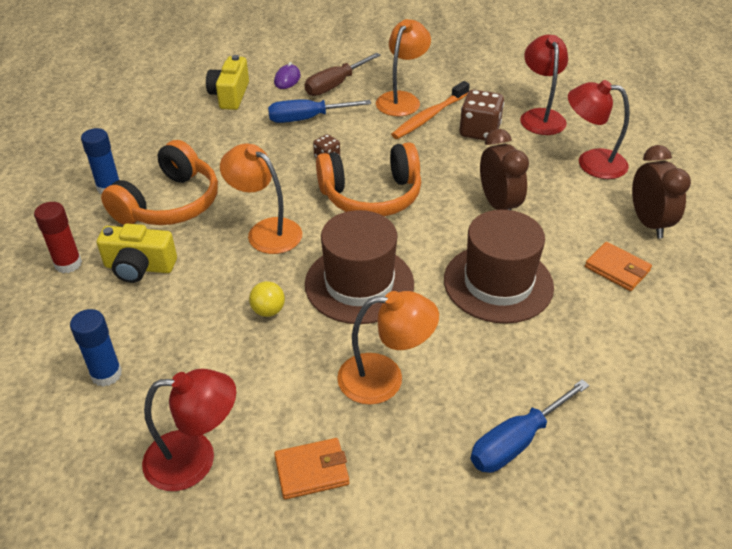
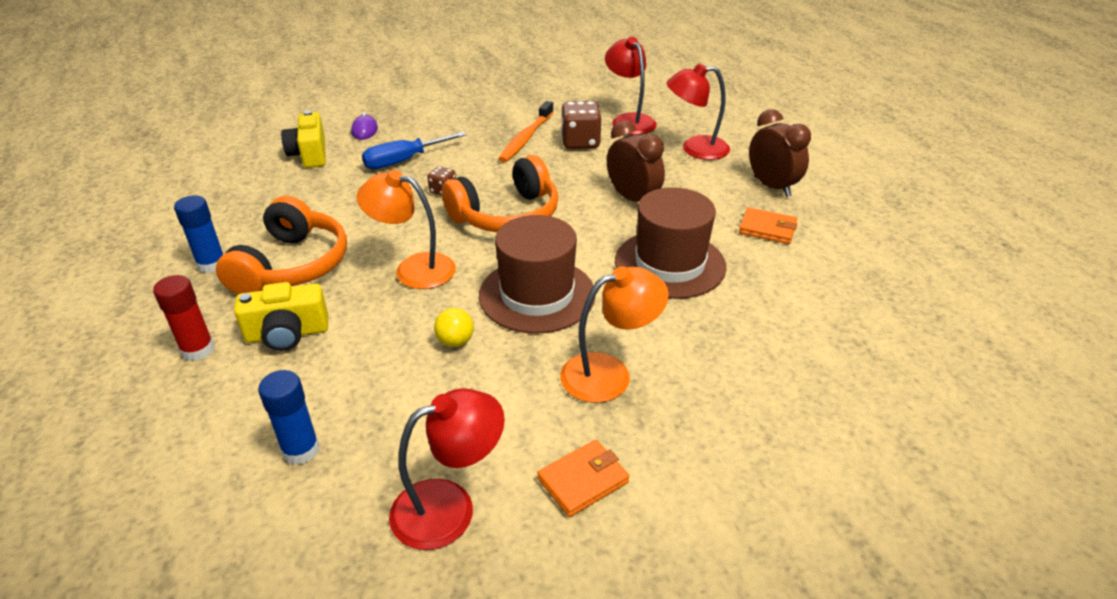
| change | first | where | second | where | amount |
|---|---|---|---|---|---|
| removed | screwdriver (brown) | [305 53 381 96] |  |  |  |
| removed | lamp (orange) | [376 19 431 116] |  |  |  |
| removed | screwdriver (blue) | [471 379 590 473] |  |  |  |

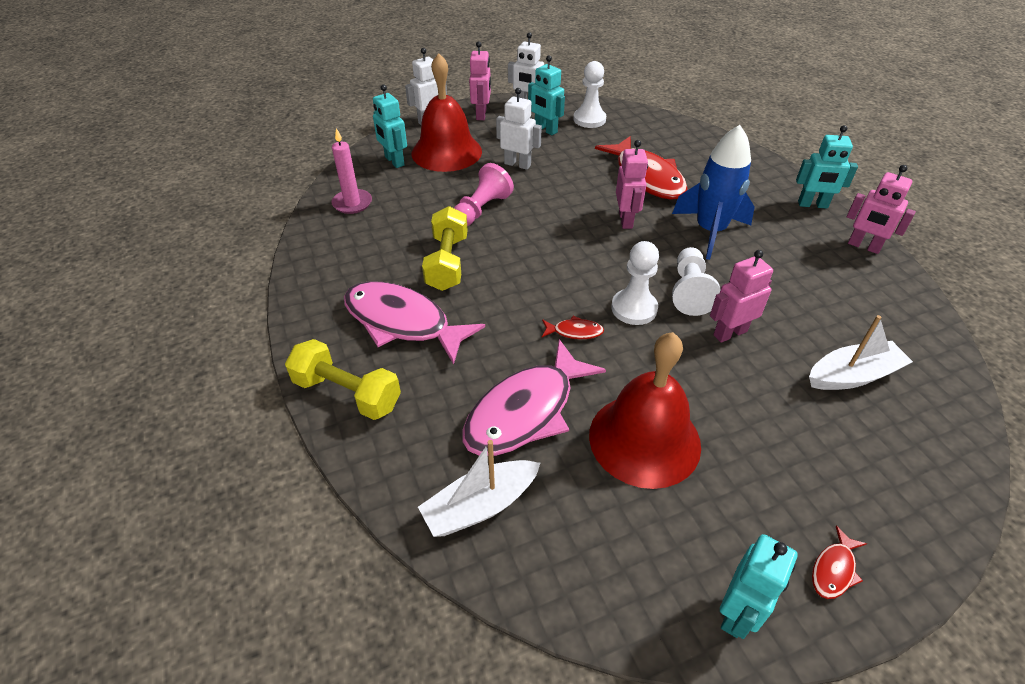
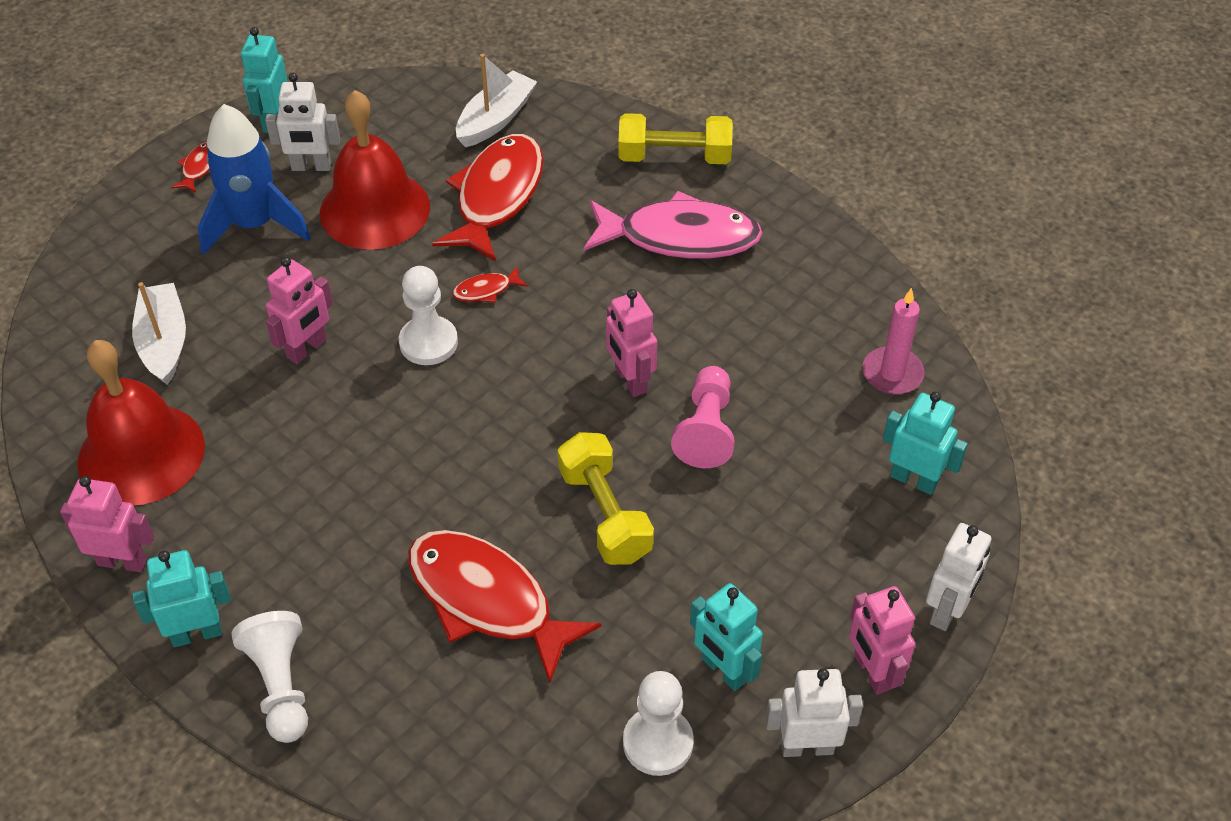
| change | first | where | second | where | amount |
|---|---|---|---|---|---|
| moved | bell (red) | [412 53 482 172] |  | [77 340 205 505] |  |
| moved | dumbbell (yellow) | [422 206 468 291] |  | [558 432 654 565] |  |
| moved | robot (white) | [496 88 542 170] |  | [265 73 340 171] |  |
| moved | robot (pink) | [616 140 648 229] |  | [606 289 657 397] |  |
| moved | rocket (blue) | [672 125 755 260] |  | [198 104 311 255] |  |
| moved | pawn (white) | [672 247 721 316] |  | [231 611 308 743] |  |
| recoloured | fish (pink) | [462 339 606 456] | fish (red) | [432 134 543 262] |  |
| turned | robot (turquoise) | [528 55 565 135] |  | [690 583 763 691] | 150 degrees counterclockwise |
| turned | boat (white) | [809 315 913 390] |  | [132 282 186 385] | 120 degrees clockwise |

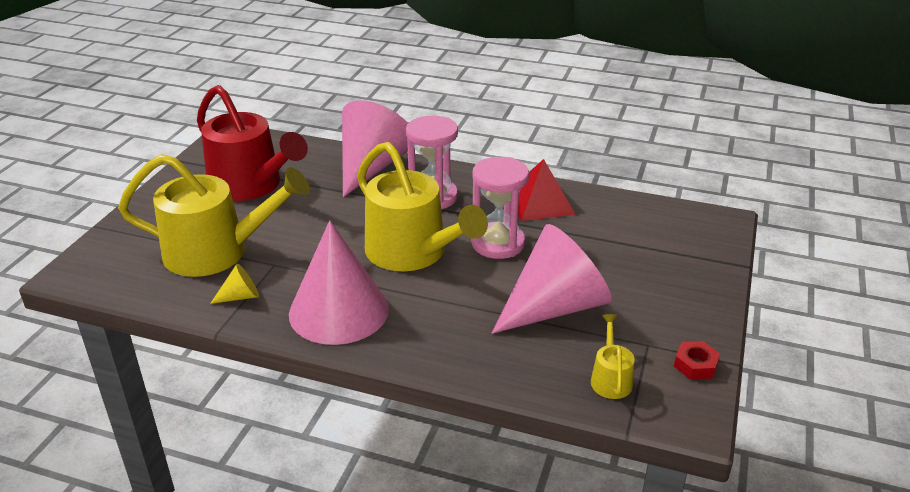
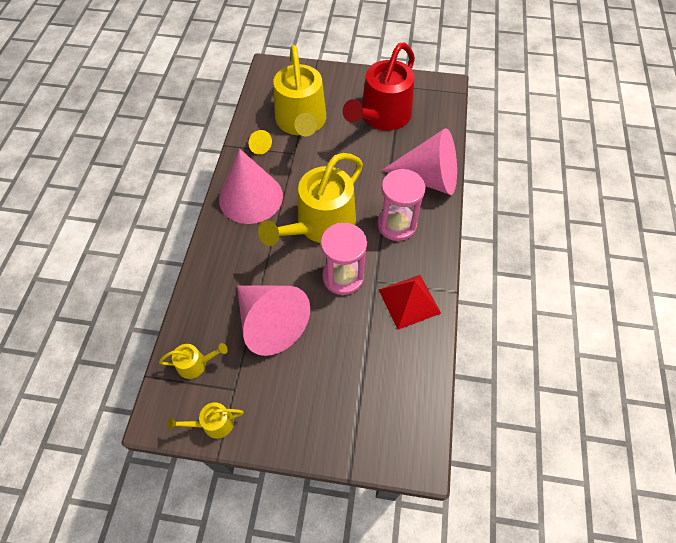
| change | first | where | second | where | amount |
|---|---|---|---|---|---|
| replaced | nut (red) | [674 341 720 380] | watering can (yellow) | [167 402 244 439] |  |

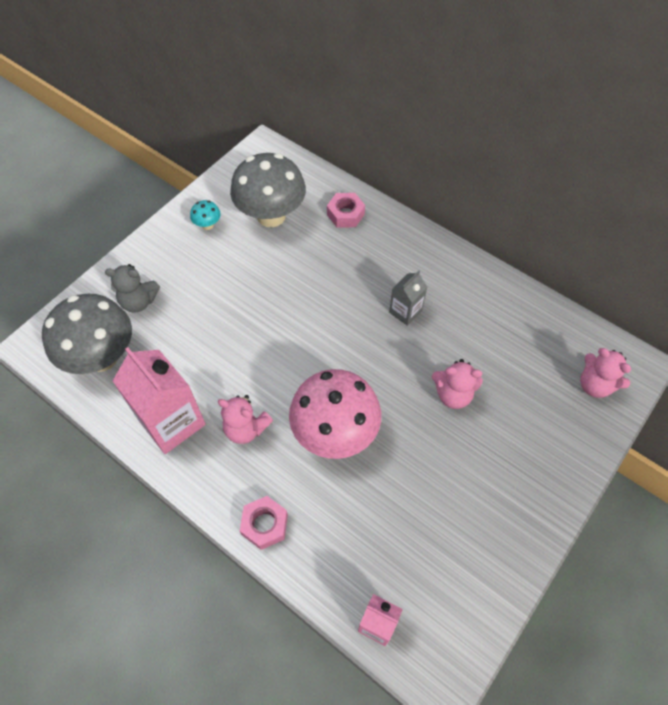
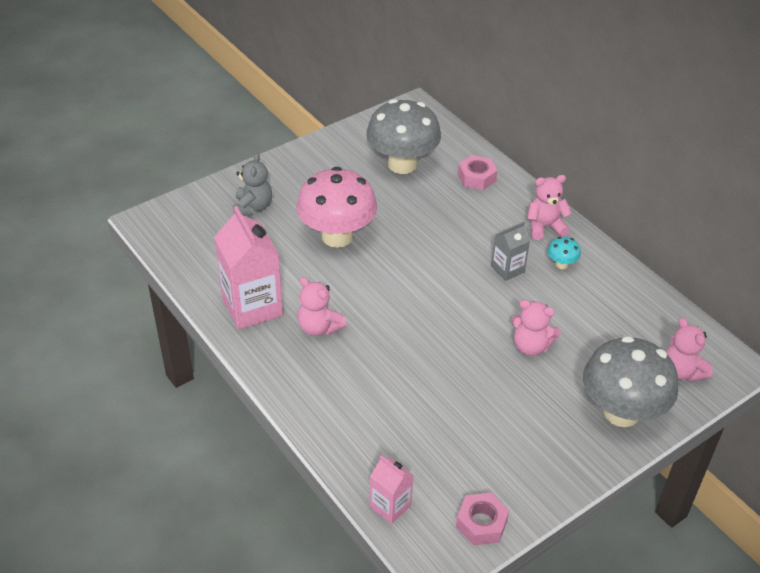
| change | first | where | second | where | amount |
|---|---|---|---|---|---|
| added |  |  | teddy bear (pink) | [527 175 572 240] |  |
| moved | mushroom (grey) | [42 294 132 374] |  | [583 336 678 427] |  |
| moved | mushroom (turquoise) | [190 200 221 230] |  | [547 237 581 269] |  |
| moved | nut (pink) | [240 496 288 550] |  | [456 493 509 546] |  |
| moved | mushroom (pink) | [289 369 381 459] |  | [296 167 377 248] |  |
| turned | teddy bear (grey) | [105 264 160 313] |  | [233 153 272 216] | 105 degrees counterclockwise |

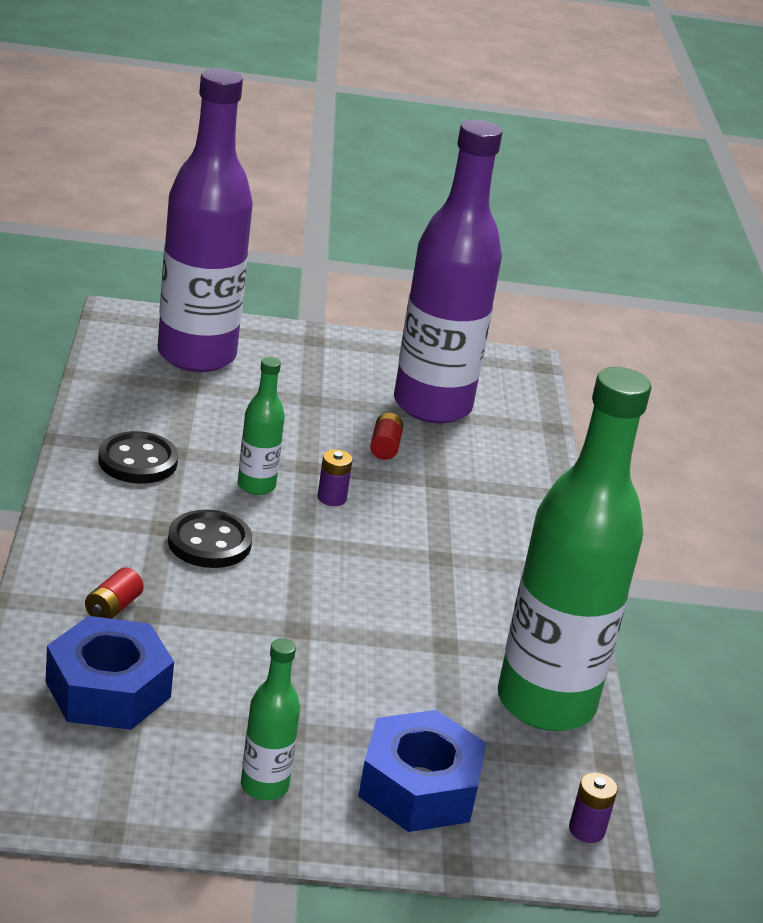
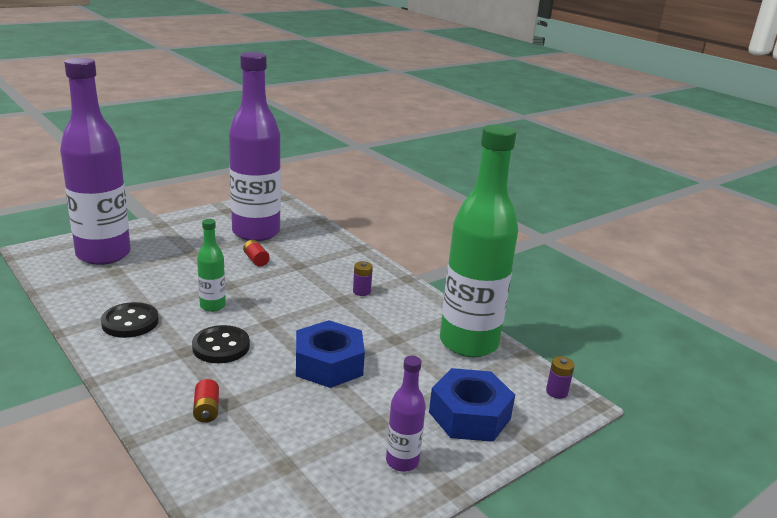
| change | first | where | second | where | amount |
|---|---|---|---|---|---|
| moved | nut (blue) | [46 616 174 730] |  | [296 320 365 388] |  |
| moved | battery (purple) | [317 449 353 506] |  | [353 261 373 296] |  |
| recoloured | bottle (green) | [241 638 300 801] | bottle (purple) | [386 356 426 472] |  |

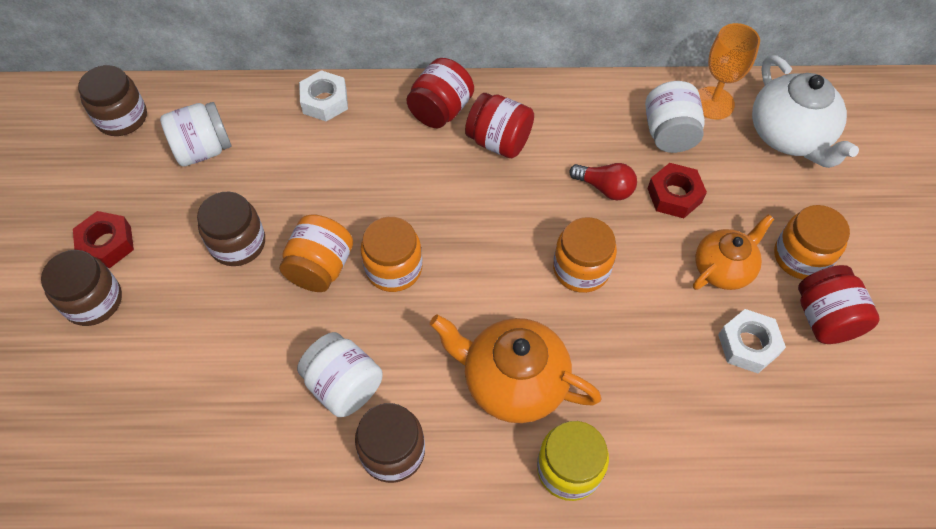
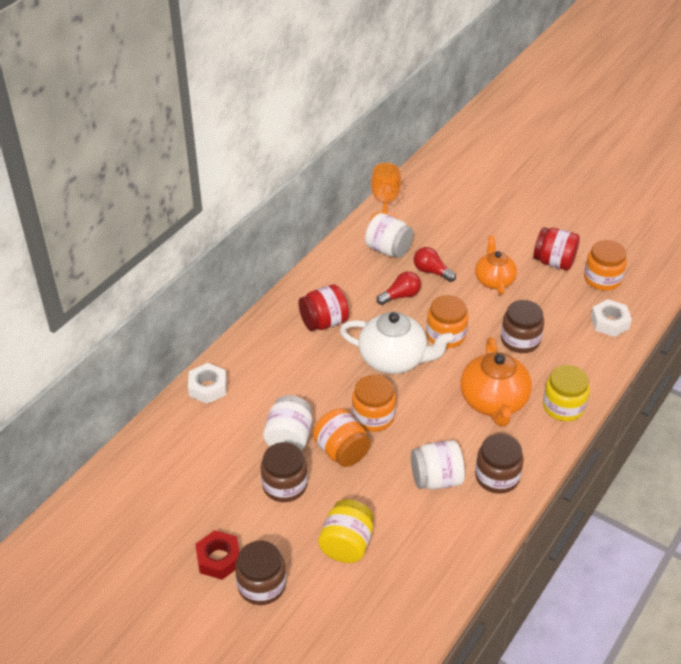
| change | first | where | second | where | amount |
|---|---|---|---|---|---|
| removed | jar (red) | [406 58 474 128] |  |  |  |
| added |  |  | jar (yellow) | [318 499 374 563] |  |
| moved | jar (brown) | [78 65 147 136] |  | [501 300 544 353] |  |
| moved | jar (white) | [160 102 231 166] |  | [263 395 312 450] |  |
| moved | nut (white) | [718 309 786 373] |  | [591 299 632 337] |  |
| moved | teapot (white) | [752 55 859 168] |  | [340 312 454 374] |  |
| moved | jar (orange) | [774 205 850 280] |  | [584 240 627 291] |  |
| replaced | nut (red) | [647 163 707 218] | light bulb (red) | [414 247 456 282] |  |
| turned | teapot (orange) | [430 314 602 423] |  | [460 337 532 427] | 60 degrees counterclockwise |

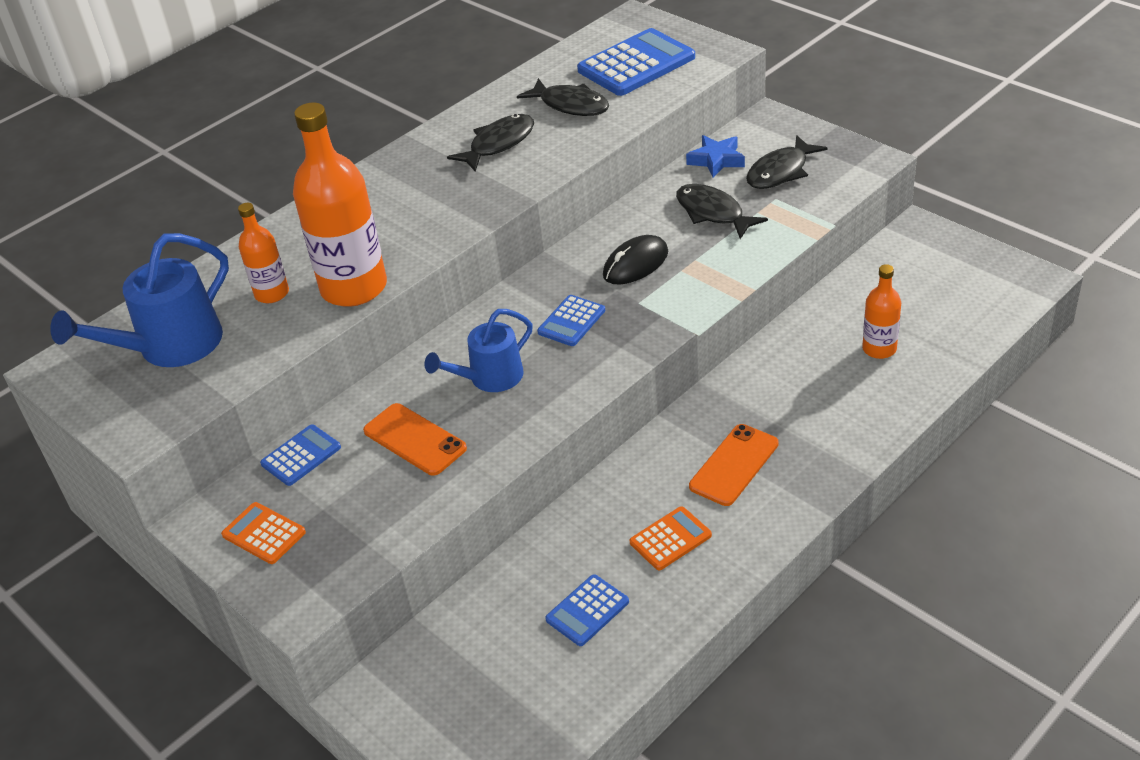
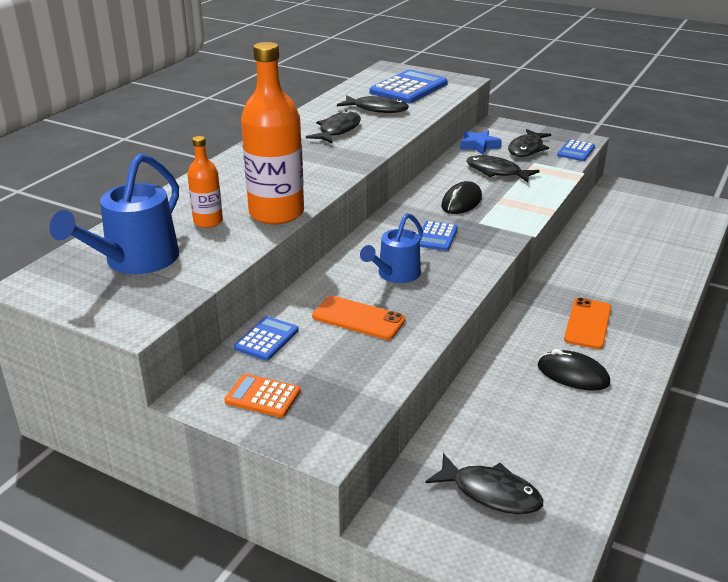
| change | first | where | second | where | amount |
|---|---|---|---|---|---|
| removed | bottle (orange) | [862 264 901 359] |  |  |  |
| added |  |  | fish (black) | [425 453 543 514] |  |
| moved | calculator (blue) | [545 574 629 646] |  | [557 139 595 161] |  |
| replaced | calculator (orange) | [630 506 712 570] | mouse (black) | [538 349 610 391] |  |

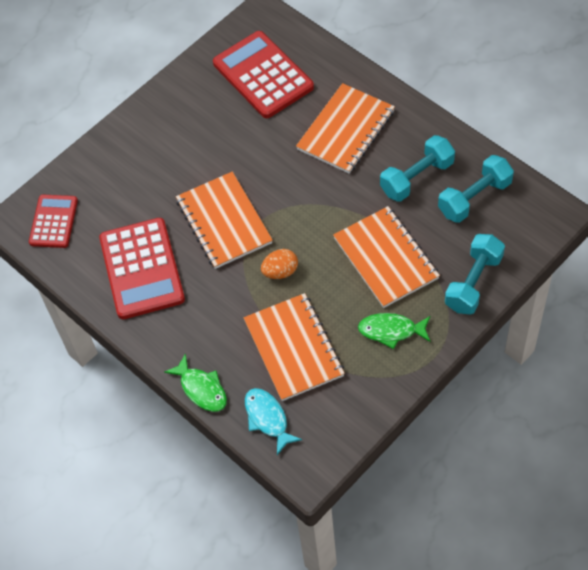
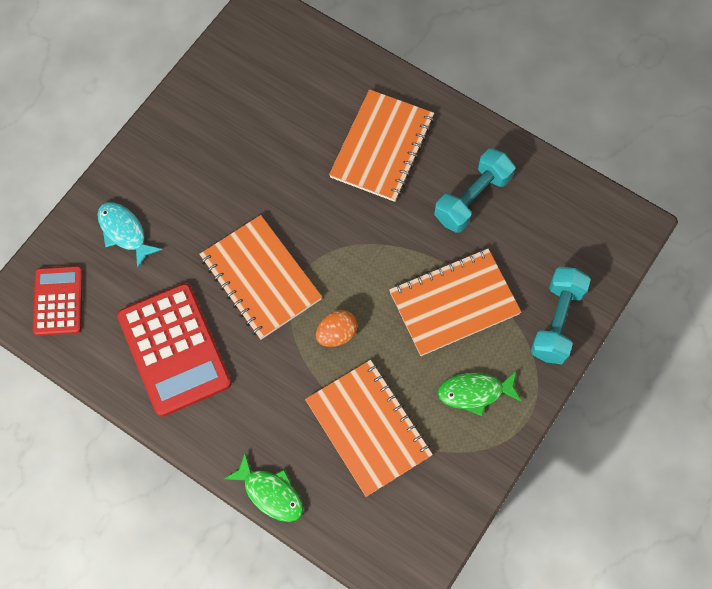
| change | first | where | second | where | amount |
|---|---|---|---|---|---|
| removed | calculator (red) | [213 31 314 118] |  |  |  |
| removed | dumbbell (turquoise) | [438 155 514 223] |  |  |  |
| moved | fish (turquoise) | [245 388 302 455] |  | [97 202 162 269] |  |
| turned | notebook (orange) | [333 206 440 308] |  | [389 249 521 356] | 75 degrees counterclockwise |

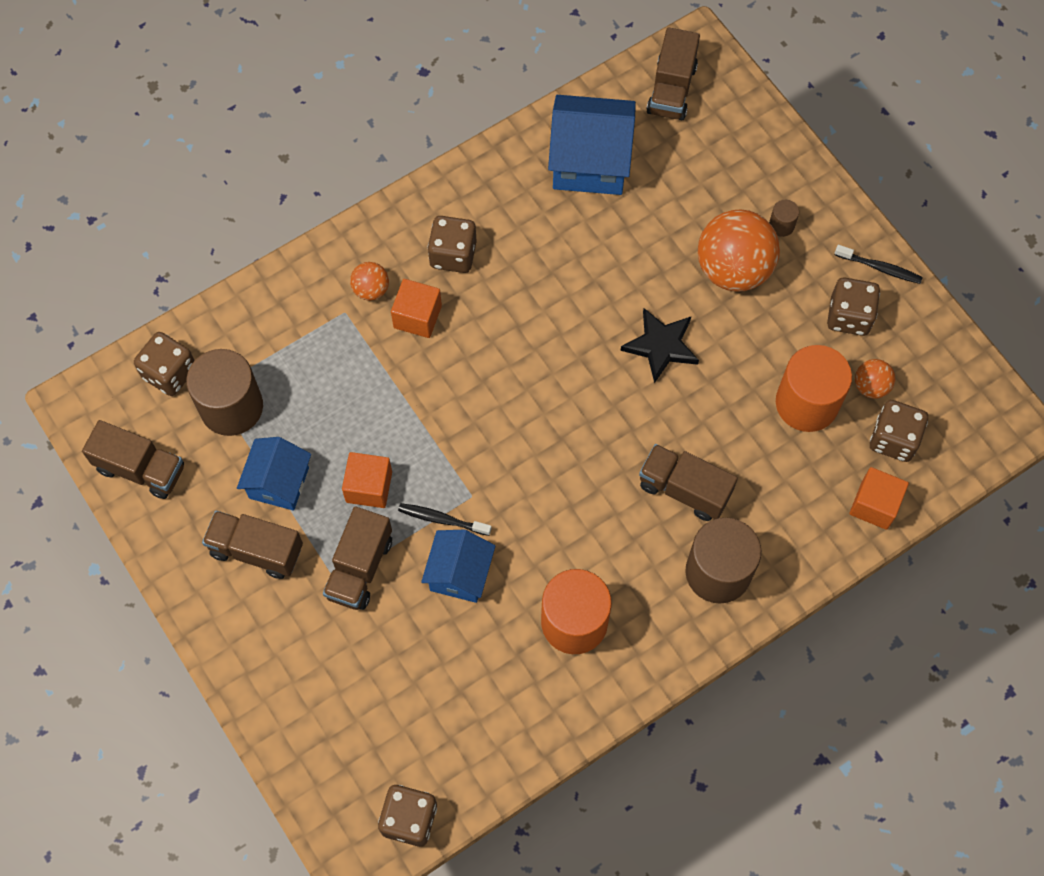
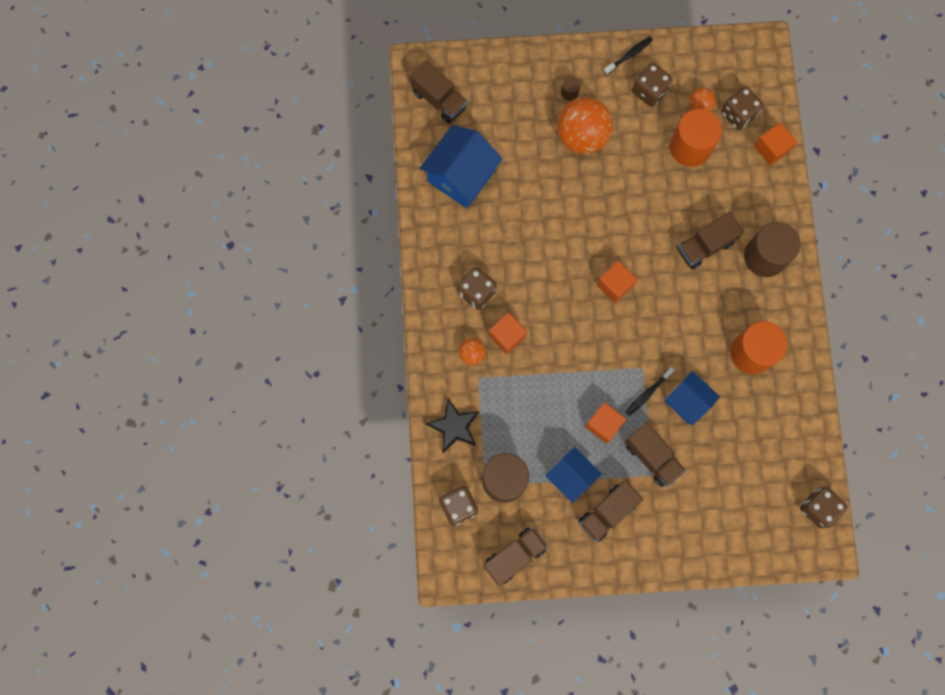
| change | first | where | second | where | amount |
|---|---|---|---|---|---|
| added |  |  | cube (orange) | [597 261 637 303] |  |
| moved | star (black) | [620 308 699 383] |  | [425 399 479 453] |  |

